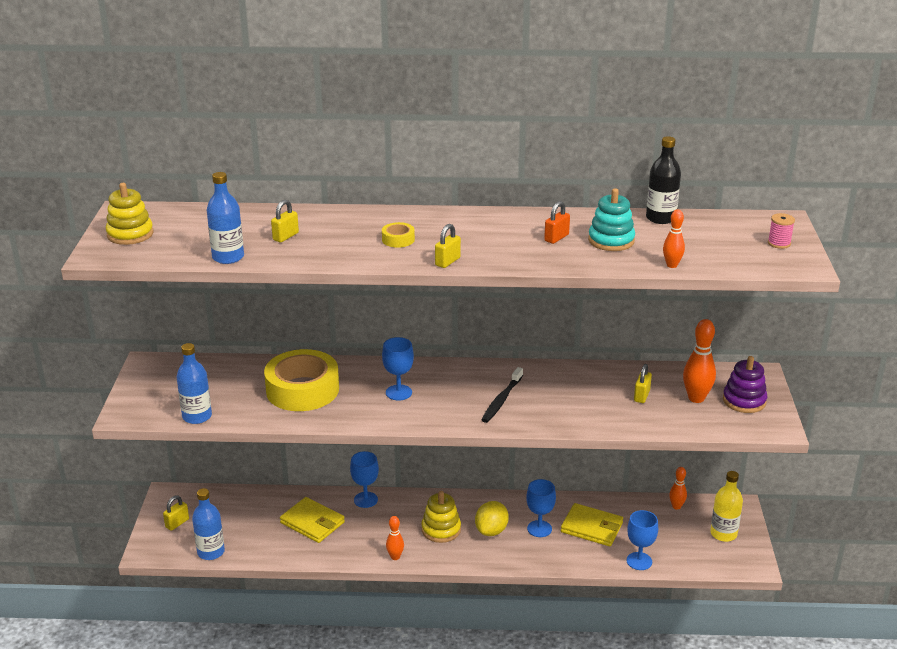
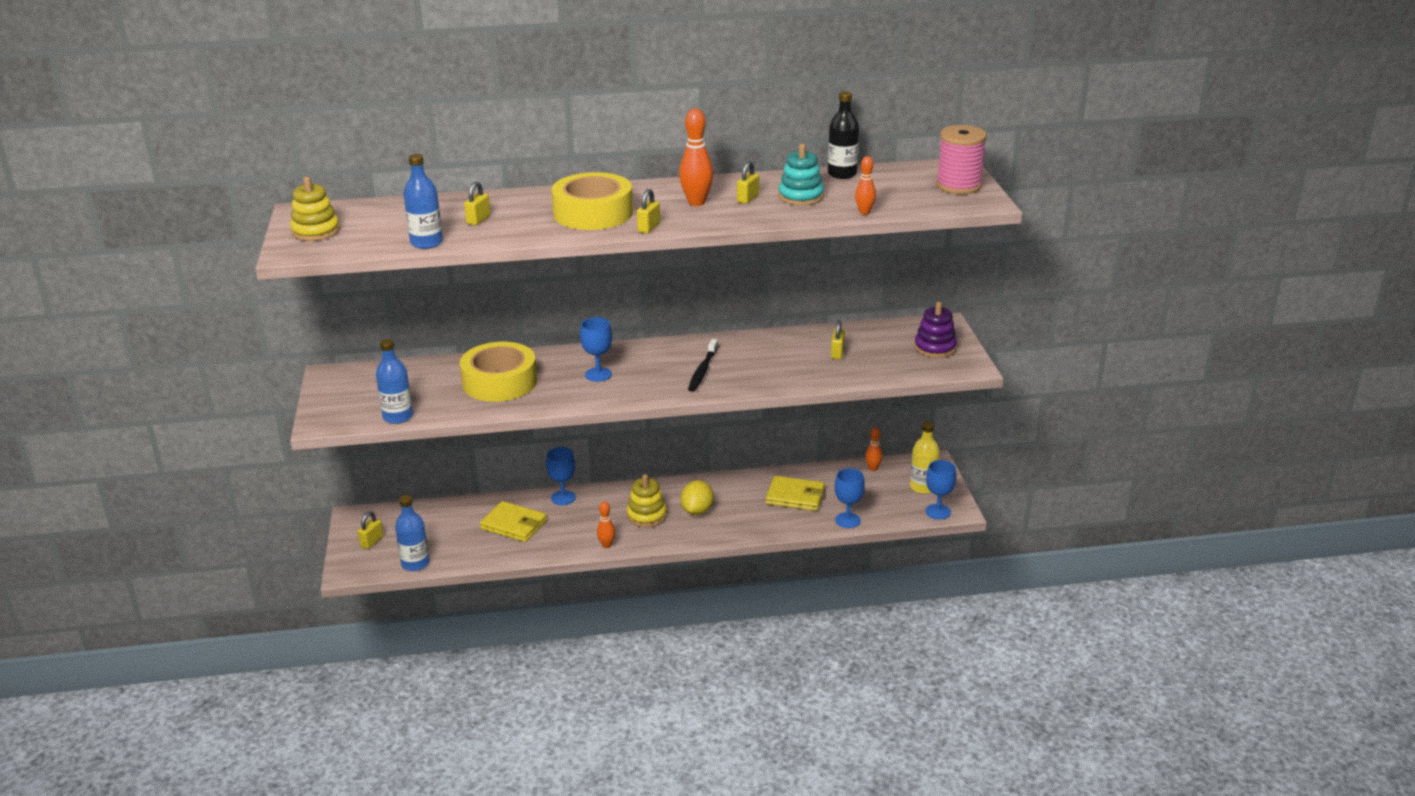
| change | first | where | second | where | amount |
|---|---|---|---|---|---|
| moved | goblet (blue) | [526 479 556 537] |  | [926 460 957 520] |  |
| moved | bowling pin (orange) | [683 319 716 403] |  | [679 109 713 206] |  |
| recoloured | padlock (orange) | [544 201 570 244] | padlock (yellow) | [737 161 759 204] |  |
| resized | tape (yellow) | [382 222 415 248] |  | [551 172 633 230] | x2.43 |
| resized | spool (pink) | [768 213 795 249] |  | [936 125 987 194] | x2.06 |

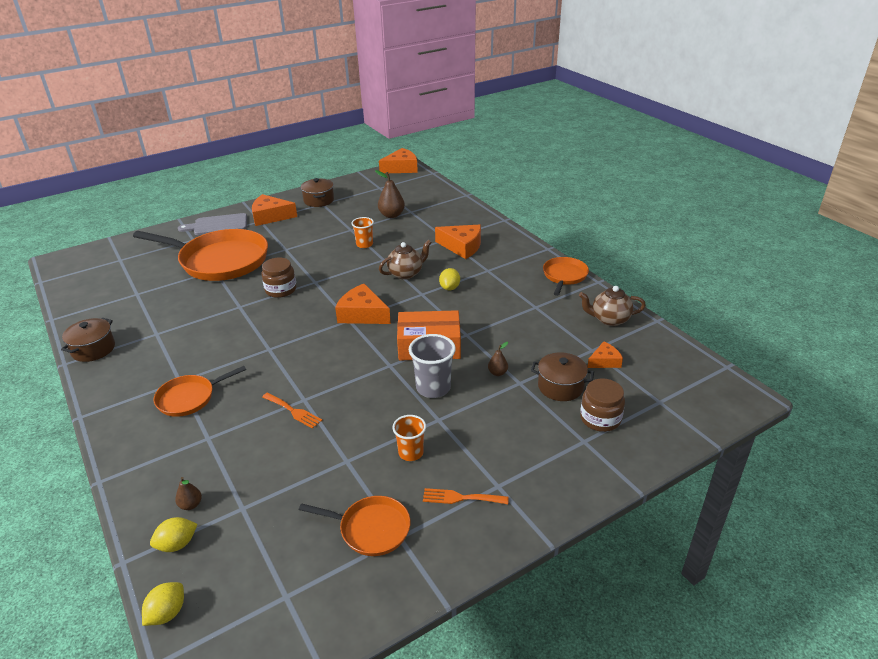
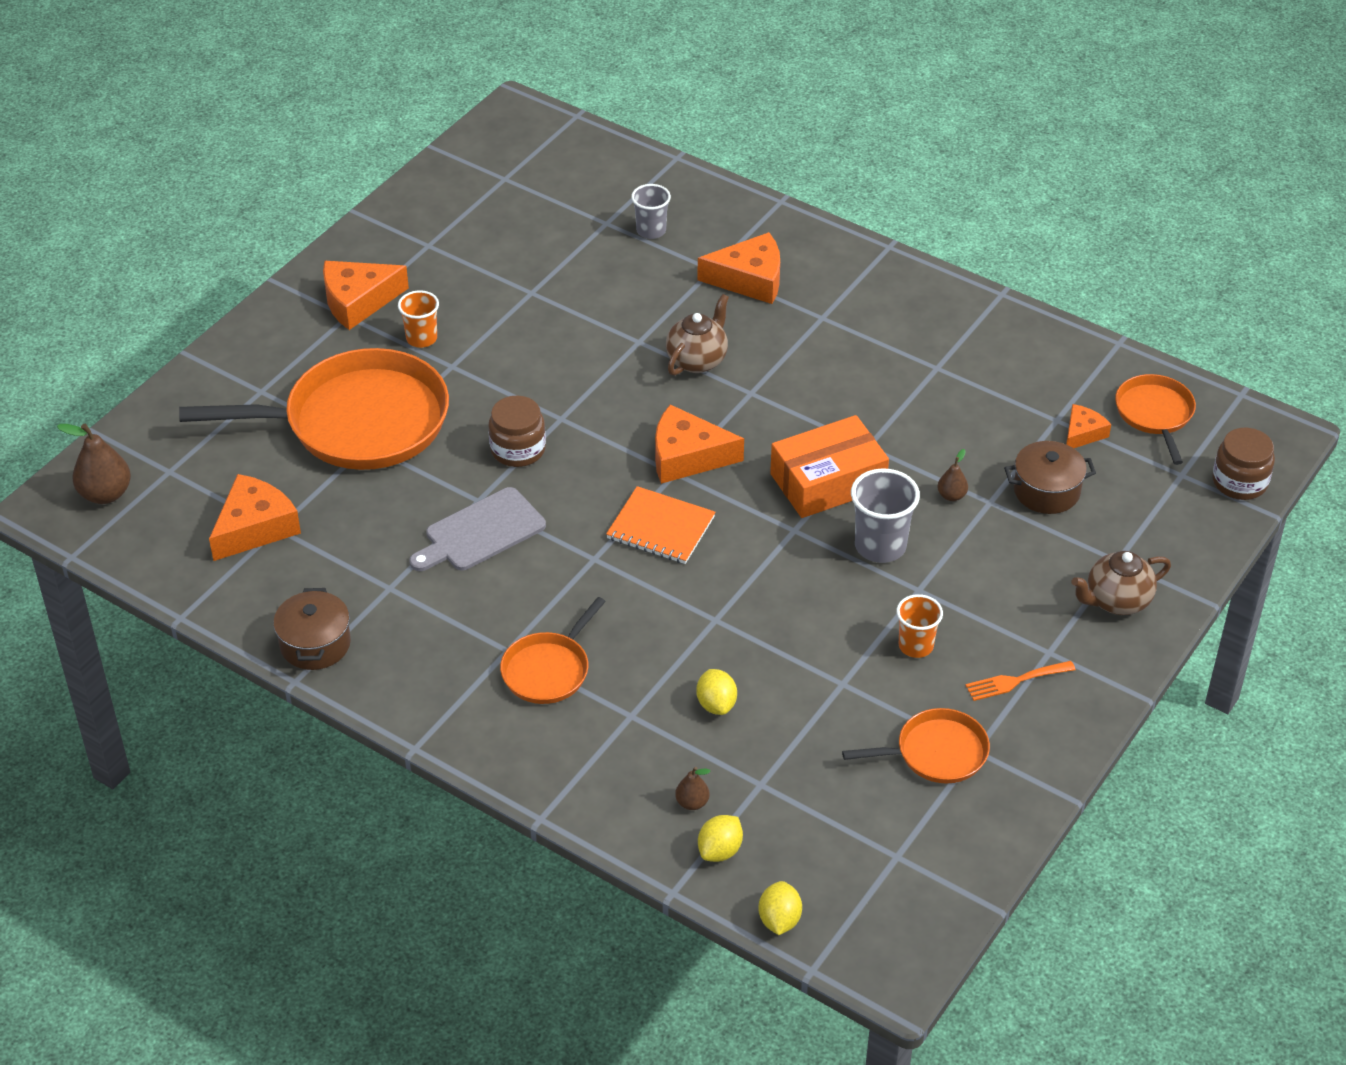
| change | first | where | second | where | amount |
|---|---|---|---|---|---|
| removed | fork (orange) | [262 393 322 429] |  |  |  |
| removed | pot (brown) | [301 178 334 207] |  |  |  |
| added |  |  | notebook (orange) | [606 486 715 564] |  |
| added |  |  | cup (grey) | [631 184 671 239] |  |
| moved | cutting board (grey) | [178 213 247 235] |  | [409 487 546 571] |  |
| moved | cup (orange) | [351 217 374 248] |  | [398 290 439 348] |  |
| moved | pear (brown) | [375 170 405 218] |  | [57 423 131 504] |  |
| moved | cheese (orange) | [379 148 418 173] |  | [209 474 301 561] |  |
| moved | lemon (yellow) | [439 268 460 290] |  | [696 669 737 715] |  |
| moved | pan (orange) | [543 257 589 296] |  | [1115 374 1196 465] |  |
| moved | teapot (brown) | [579 286 646 326] |  | [1072 551 1171 615] |  |
| moved | jar (brown) | [580 378 625 432] |  | [1212 428 1275 500] |  |

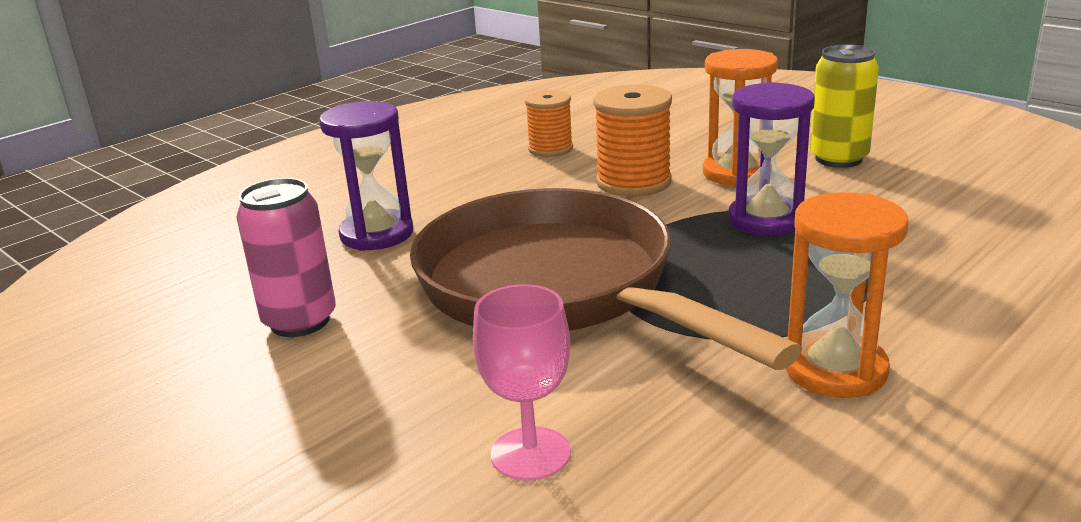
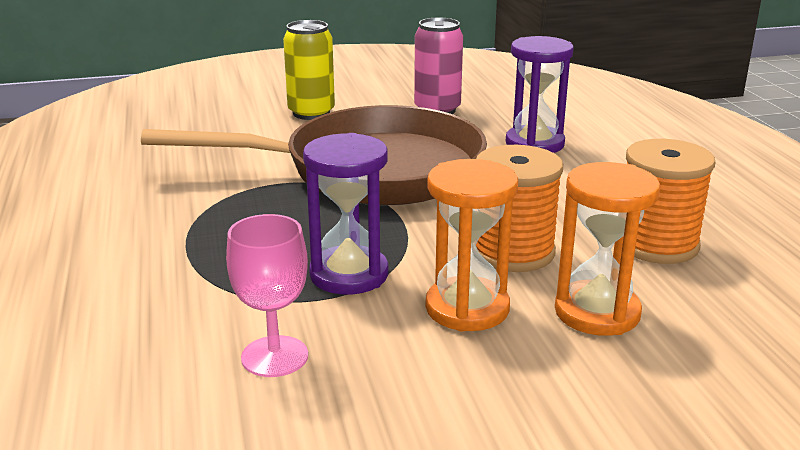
| change | first | where | second | where | amount |
|---|---|---|---|---|---|
| moved | goblet (pink) | [473 284 571 481] |  | [226 214 308 377] |  |
| moved | hourglass (orange) | [786 192 909 398] |  | [555 162 660 336] |  |
| moved | can (yellow) | [810 44 879 168] |  | [283 20 335 120] |  |
| resized | spool (orange) | [525 90 573 157] |  | [626 139 715 264] | x1.51 |

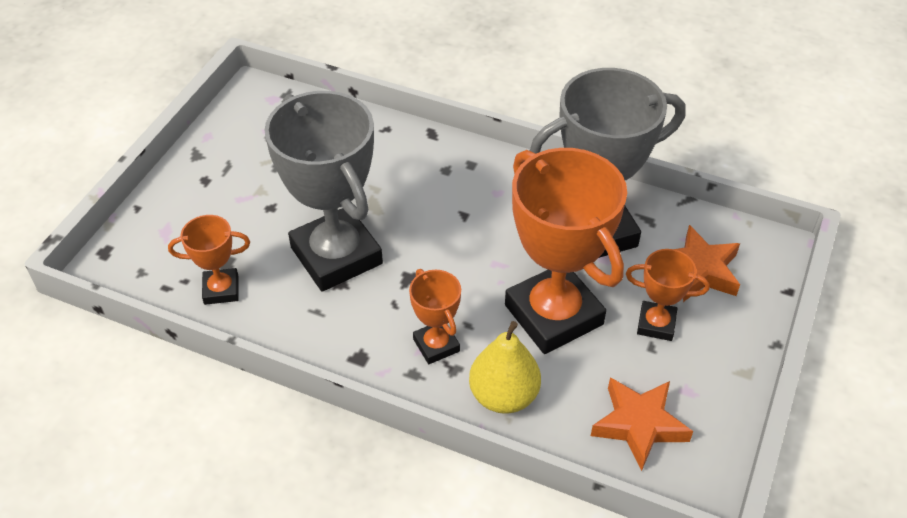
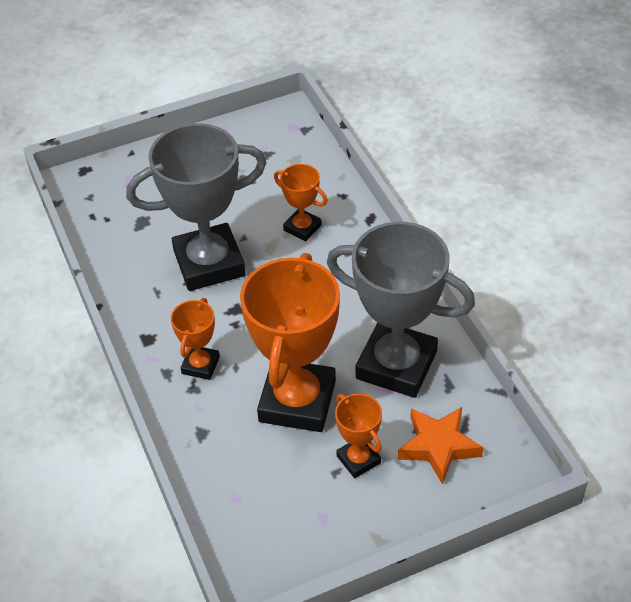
| change | first | where | second | where | amount |
|---|---|---|---|---|---|
| removed | pear (yellow) | [469 321 541 414] |  |  |  |
| removed | star (orange) | [591 377 693 471] |  |  |  |
| moved | trophy (orange) | [168 215 250 305] |  | [274 164 328 241] |  |
| turned | trophy (grey) | [264 91 383 292] |  | [126 123 266 291] | 60 degrees clockwise |

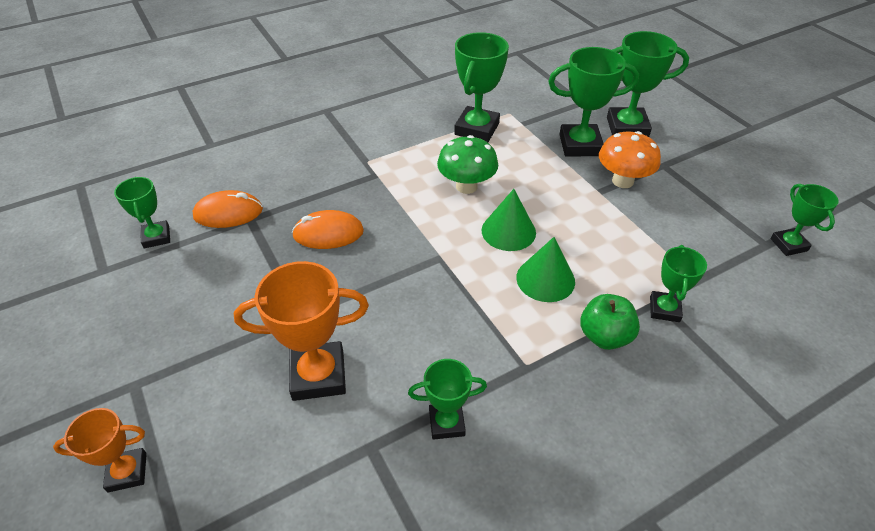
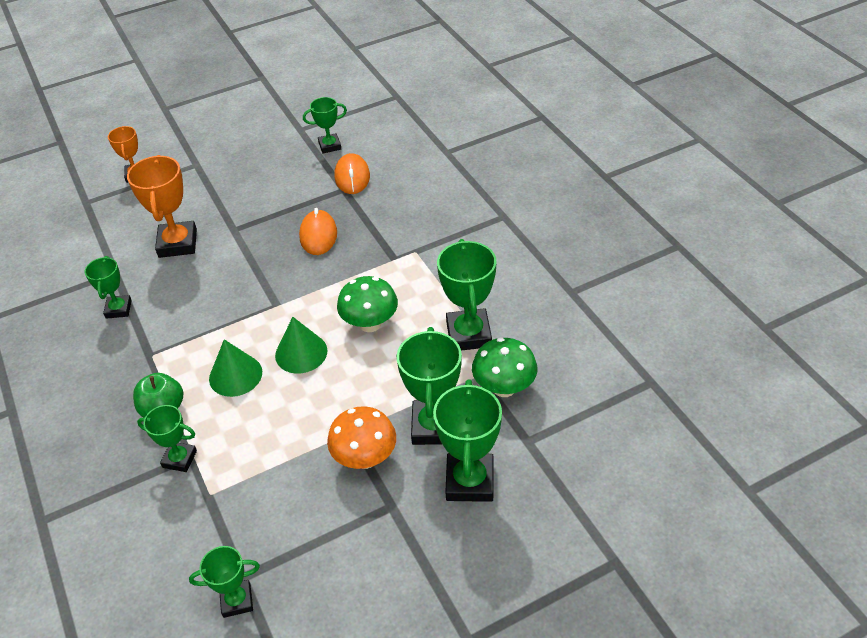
| change | first | where | second | where | amount |
|---|---|---|---|---|---|
| added |  |  | mushroom (green) | [472 337 537 397] |  |
| turned | trophy (green) | [454 32 509 142] |  | [437 239 497 351] | 60 degrees clockwise |

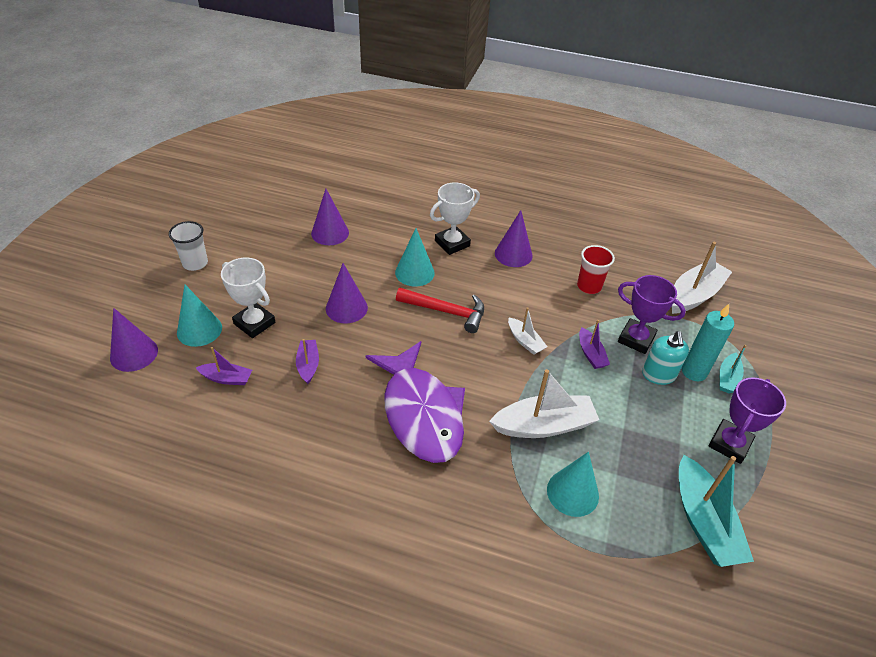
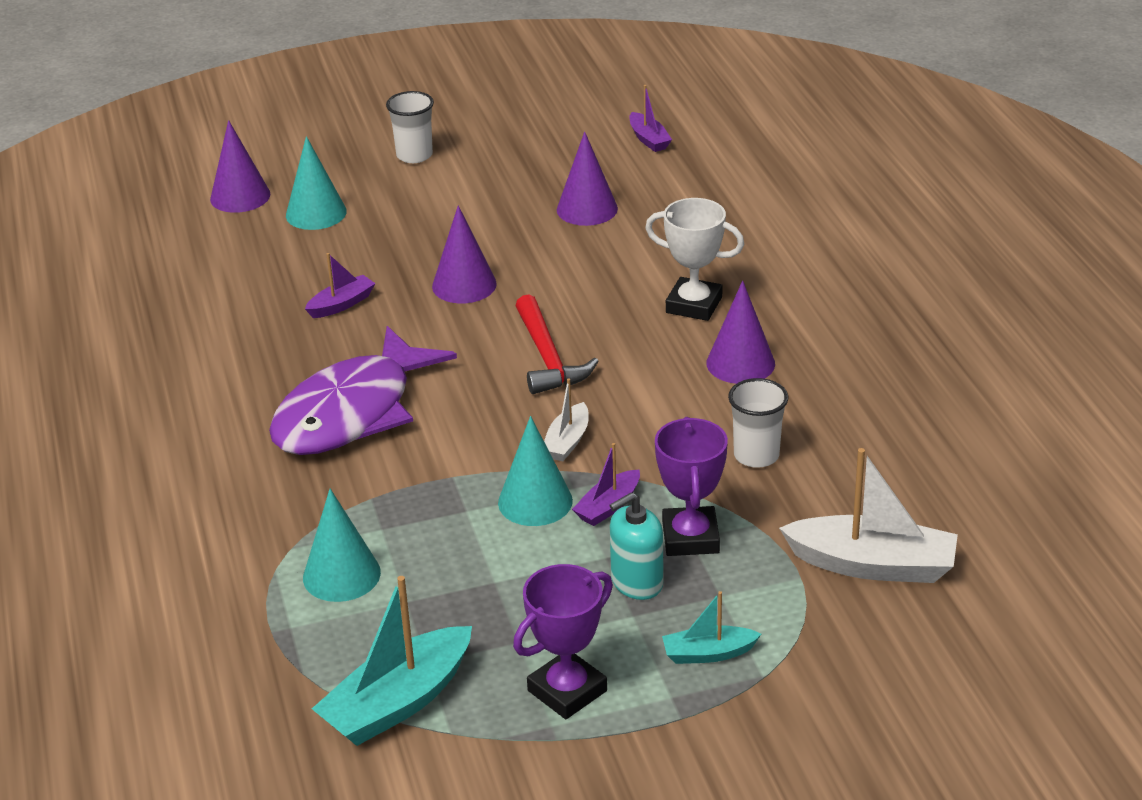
| change | first | where | second | where | amount |
|---|---|---|---|---|---|
| removed | trophy (white) | [221 258 275 338] |  |  |  |
| removed | boat (white) | [489 369 599 438] |  |  |  |
| removed | candle (turquoise) | [682 304 734 381] |  |  |  |
| moved | boat (purple) | [196 347 252 385] |  | [629 85 672 152] |  |
| moved | cone (turquoise) | [395 228 435 286] |  | [498 416 573 526] |  |
| recoloured | cup (red) | [577 245 615 294] | cup (white) | [728 378 789 468] |  |
| turned | trophy (purple) | [709 377 786 464] |  | [513 564 613 719] | 45 degrees counterclockwise |

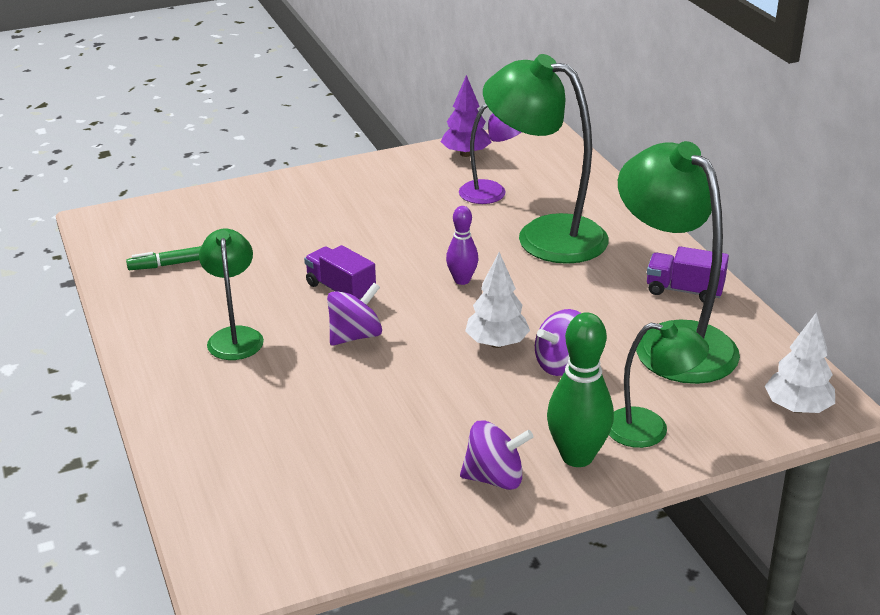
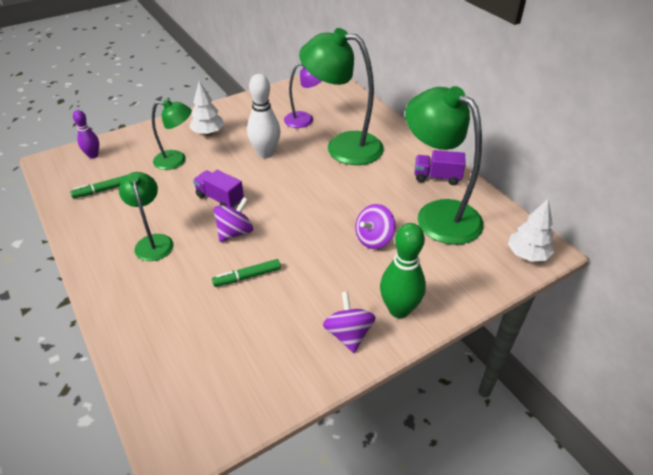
| change | first | where | second | where | amount |
|---|---|---|---|---|---|
| removed | tree (purple) | [441 75 492 157] |  |  |  |
| added |  |  | marker (green) | [212 259 281 287] |  |
| added |  |  | bowling pin (white) | [247 74 280 158] |  |
| moved | bowling pin (purple) | [446 206 479 285] |  | [73 110 99 158] |  |
| moved | tree (white) | [465 252 530 348] |  | [189 81 224 135] |  |
| moved | lamp (green) | [609 321 709 448] |  | [152 99 192 170] |  |
| turned | spinning top (purple) | [460 420 534 490] |  | [323 291 376 353] | 90 degrees counterclockwise |

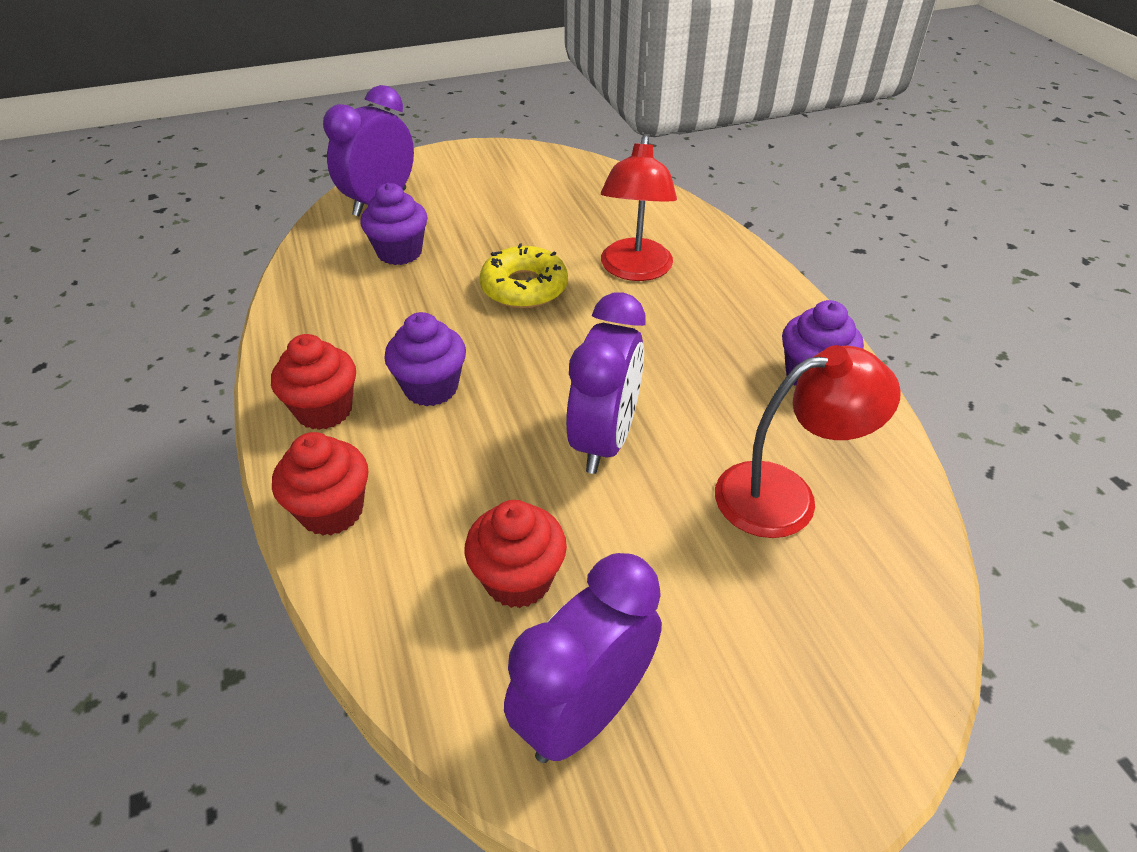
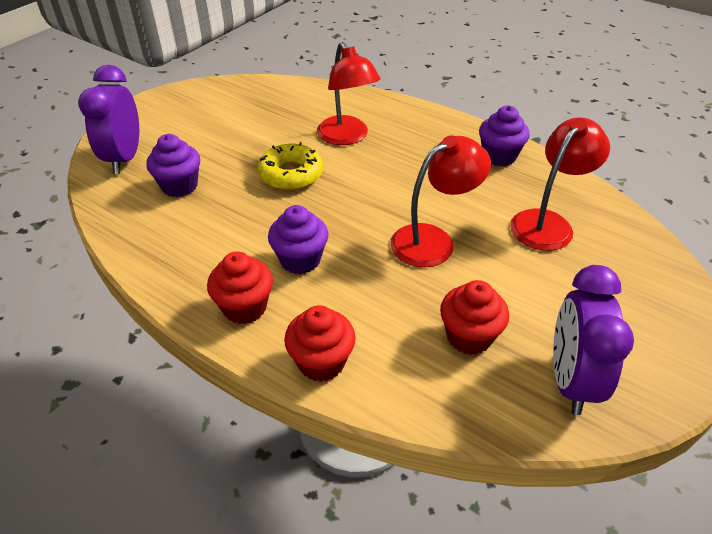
| change | first | where | second | where | amount |
|---|---|---|---|---|---|
| replaced | clock (purple) | [566 292 646 474] | lamp (red) | [390 135 491 267] |  |

